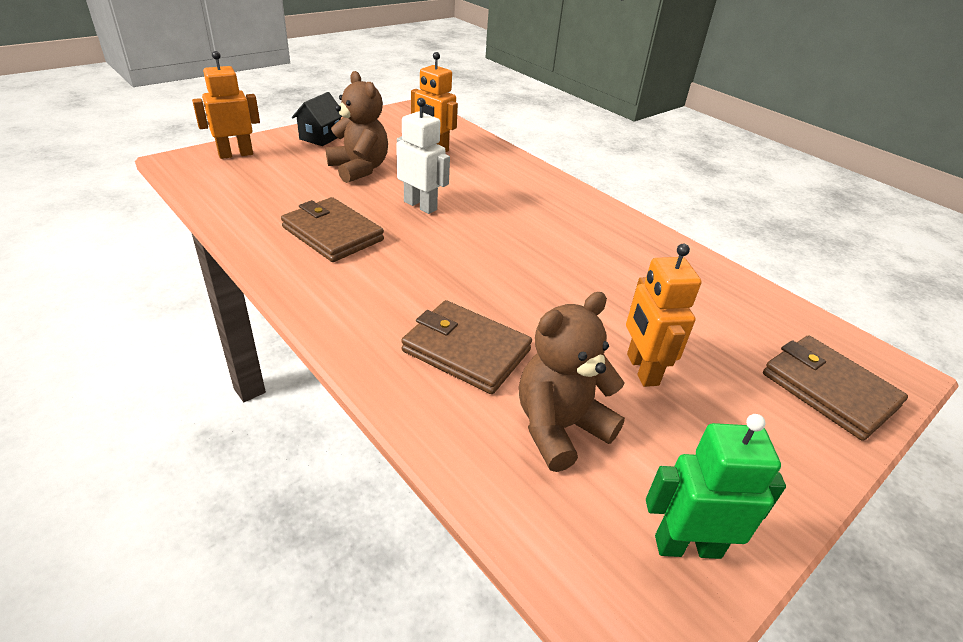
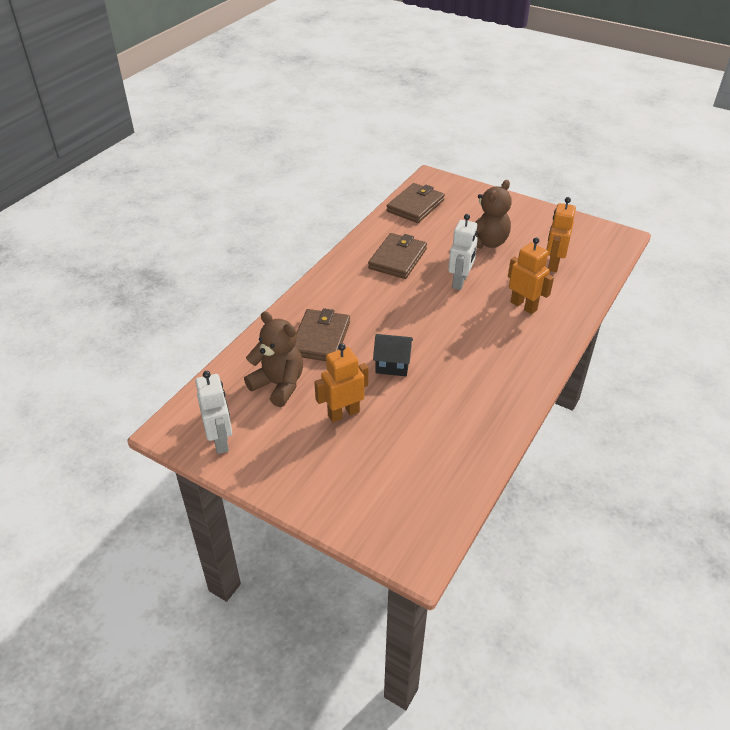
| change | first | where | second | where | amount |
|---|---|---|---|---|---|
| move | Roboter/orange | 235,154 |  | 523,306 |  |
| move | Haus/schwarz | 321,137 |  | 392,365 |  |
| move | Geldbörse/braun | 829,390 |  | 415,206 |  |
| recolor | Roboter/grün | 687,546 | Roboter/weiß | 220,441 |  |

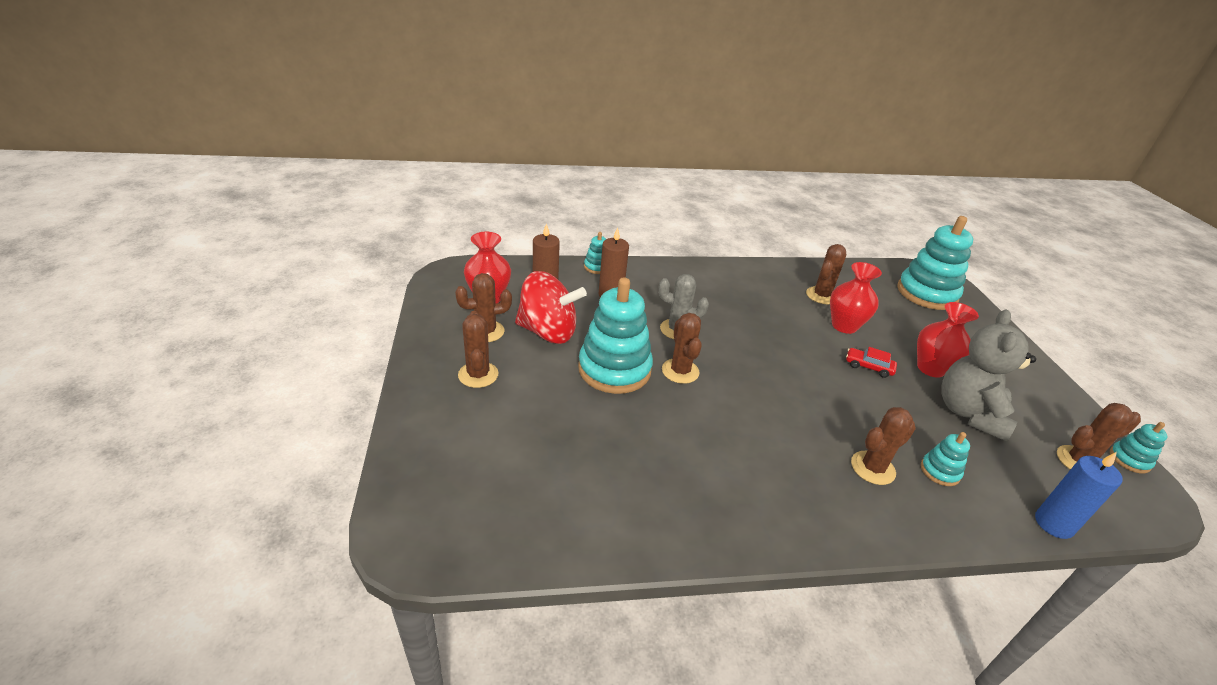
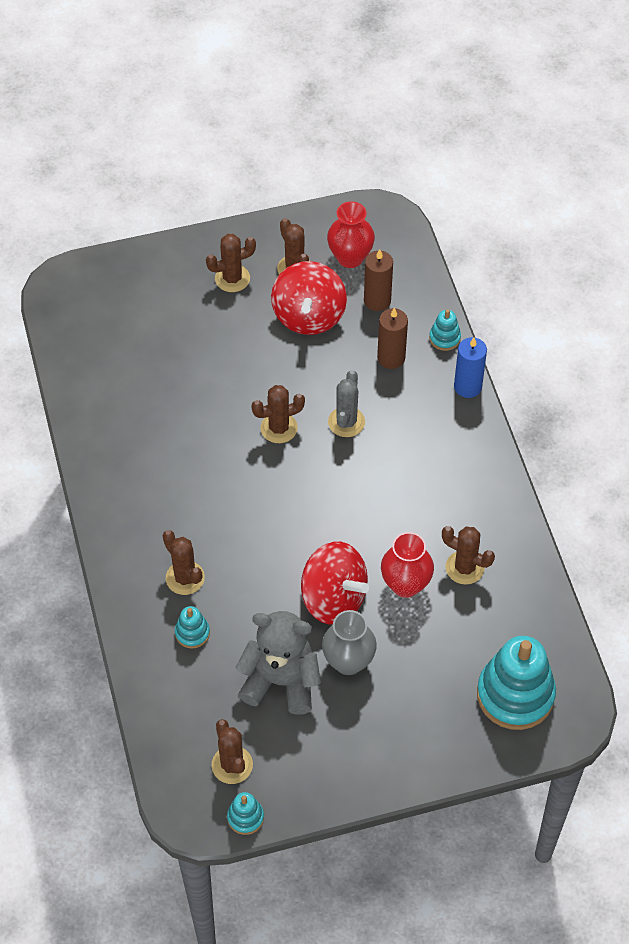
| change | first | where | second | where | amount |
|---|---|---|---|---|---|
| delete | Stapelspielzeug/türkis | 614,369 |  |  |  |
| recolor | Vase/rot | 931,368 | Vase/grau | 348,661 |  |
| replace | Auto/rot | 868,367 | Kreisel/rot | 333,598 |  |
| move | Kerze/blau | 1053,524 |  | 467,386 |  |

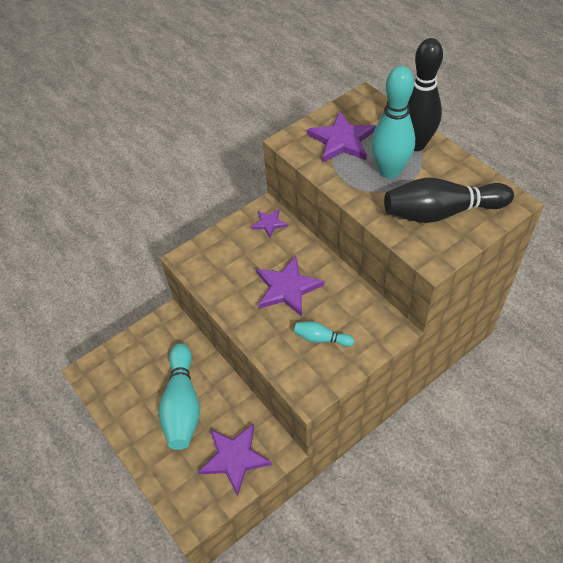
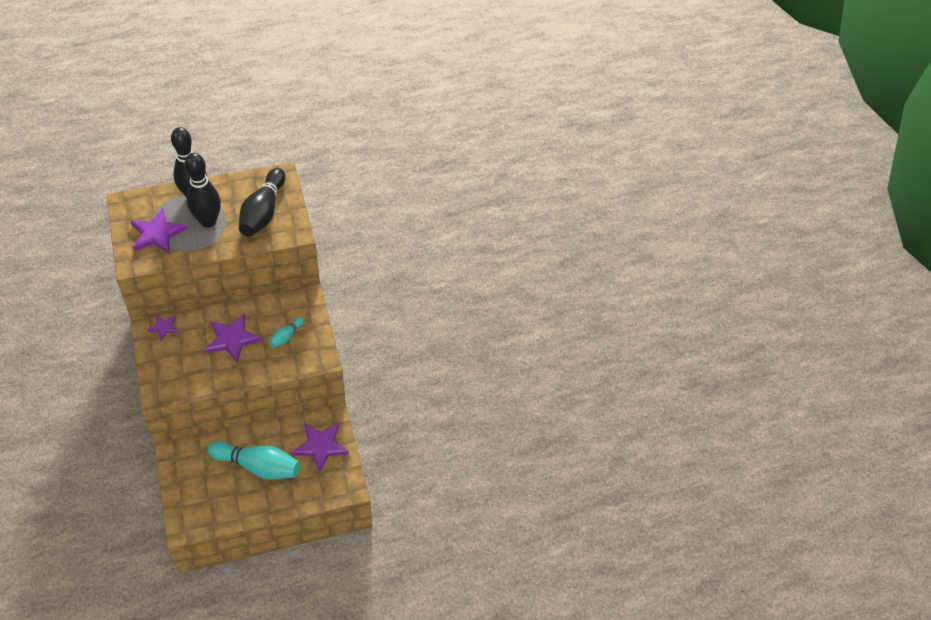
| change | first | where | second | where | amount |
|---|---|---|---|---|---|
| recolor | Bowlingkegel/türkis | 389,171 | Bowlingkegel/schwarz | 208,221 |  |

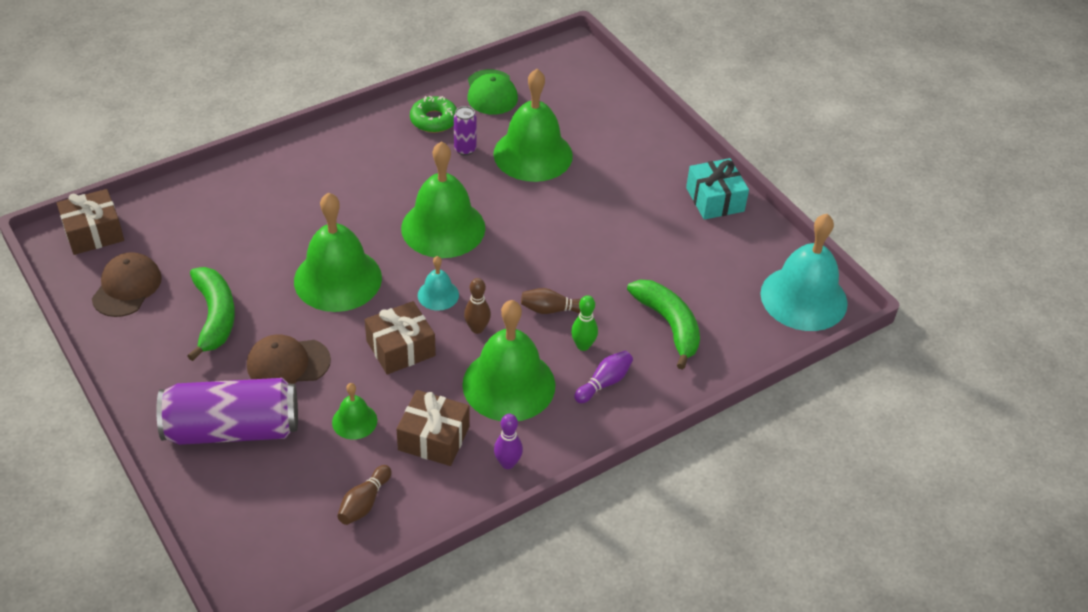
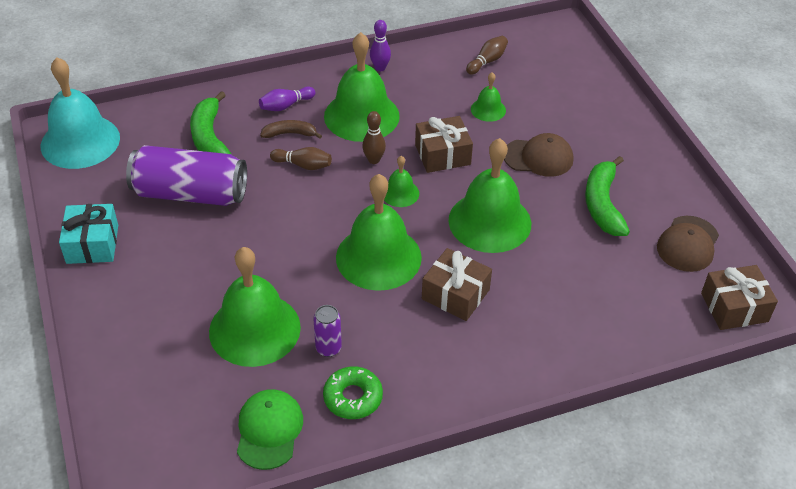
| change | first | where | second | where | amount |
|---|---|---|---|---|---|
| recolor | Glocke/türkis | 438,295 | Glocke/grün | 400,193 |  |
| replace | Bowlingkegel/grün | 583,346 | Banane/braun | 290,134 |  |
| move | Dose/lila | 232,429 |  | 190,193 |  |
| move | Geschenk/braun | 434,438 |  | 455,294 |  |

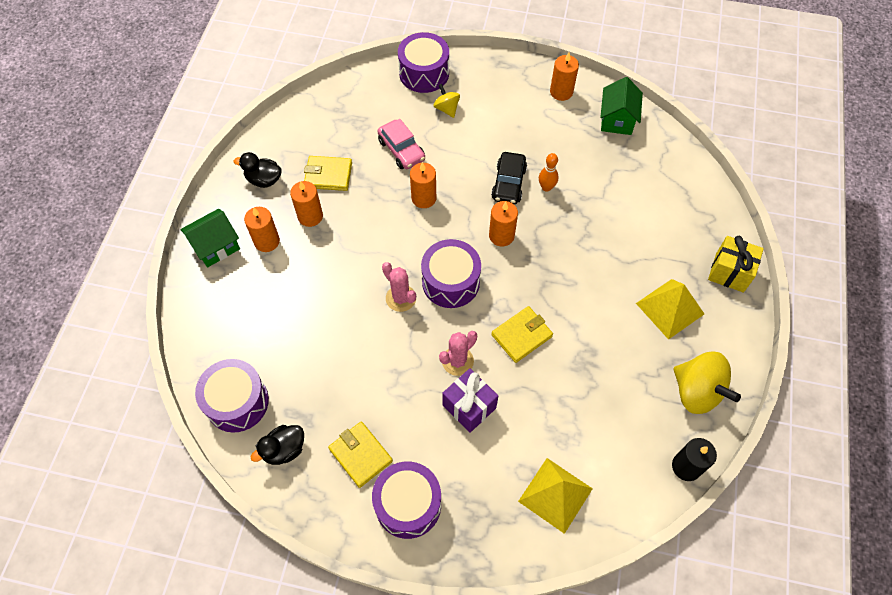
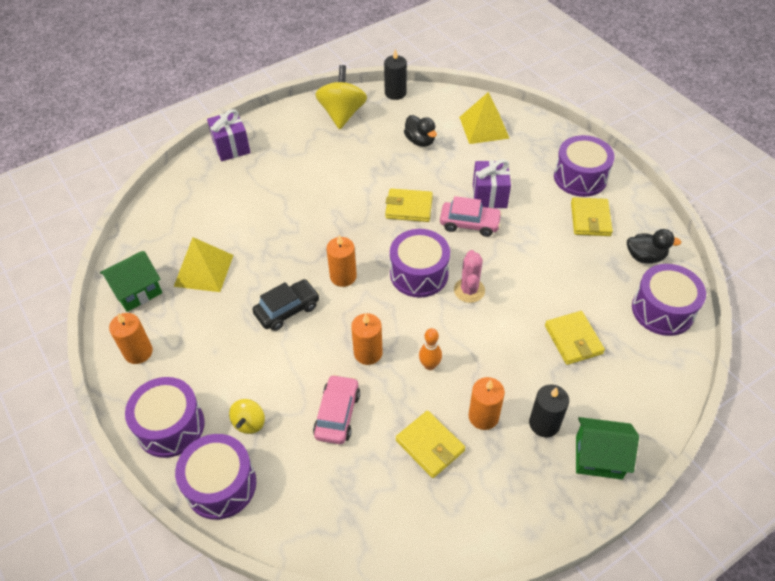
| change | first | where | second | where | amount |
|---|---|---|---|---|---|
| move | Ente/schwarz | 264,180 |  | 420,141 |  |
| move | Bowlingkegel/orange | 546,187 |  | 429,365 |  |
| recolor | Kerze/orange | 267,241 | Kerze/schwarz | 544,423 |  |
| recolor | Geschenk/gelb | 729,272 | Geschenk/lila | 231,147 |  |
| move | Pyramide/gelb | 670,308 |  | 203,270 |  |
| replace | Kaktus/rosa | 457,361 | Auto/rosa | 469,224 |  |
| insert |  |  | Geldbörse/gelb | 573,340 |  |
| insert |  |  | Trommel/lila | 170,426 |  |

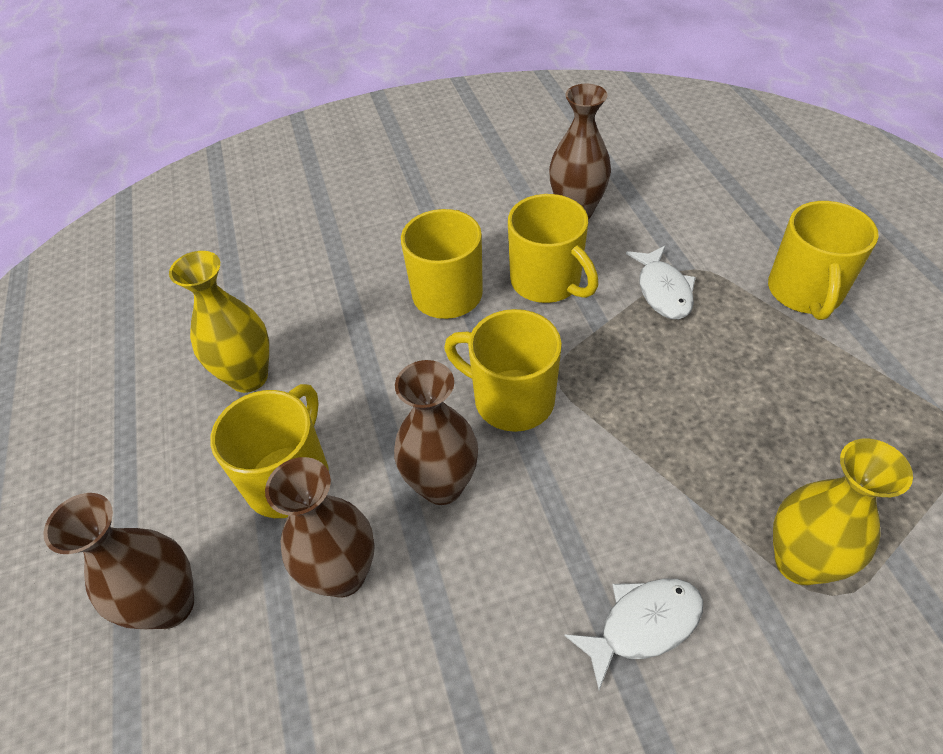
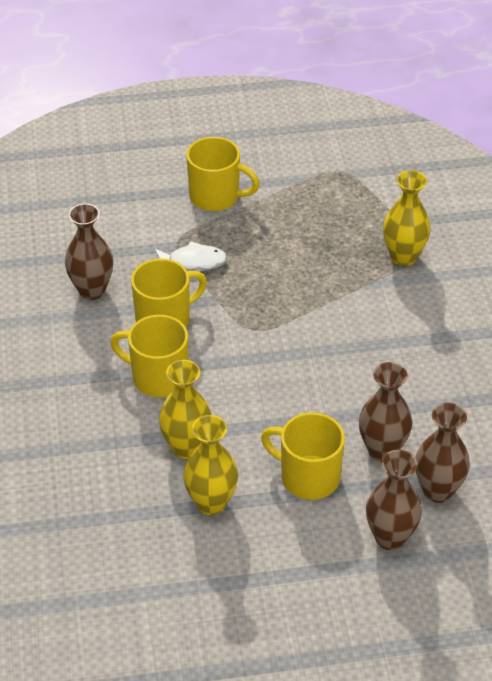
| change | first | where | second | where | amount |
|---|---|---|---|---|---|
| delete | Tasse/gelb | 511,399 |  |  |  |
| move | Vase/braun | 442,485 |  | 437,491 |  |
| delete | Fisch/weiß | 643,625 |  |  |  |
| insert |  |  | Vase/gelb | 186,447 |  |

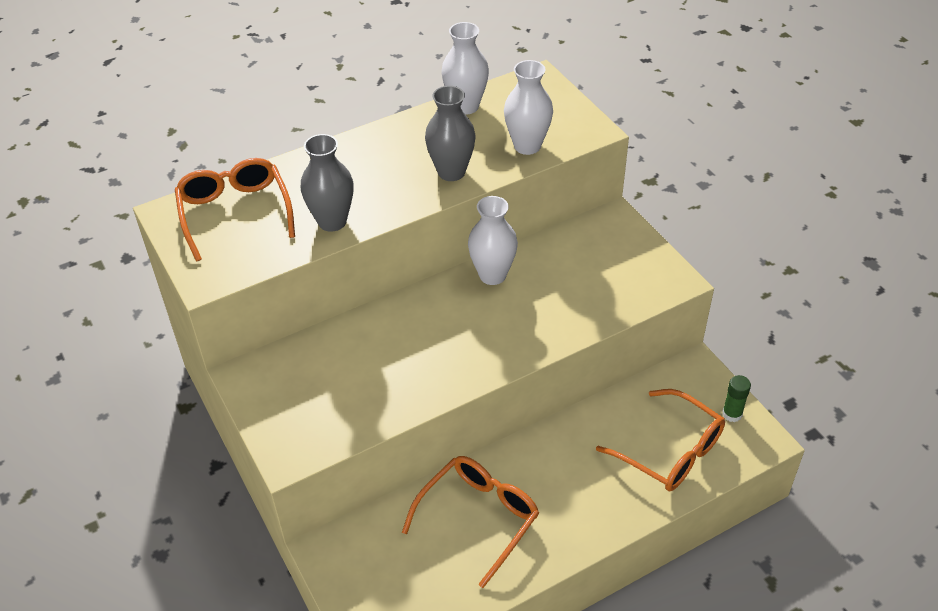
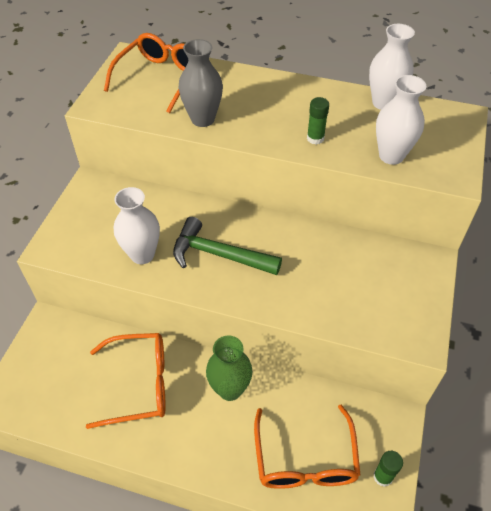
| change | first | where | second | where | amount |
|---|---|---|---|---|---|
| replace | Vase/grau | 451,172 | Klebestift/grün | 315,138 |  |
| move | Vase/weiß | 492,275 |  | 142,254 |  |
| insert |  |  | Hammer/grün | 219,254 |  |
| insert |  |  | Vase/grün | 230,389 |  |

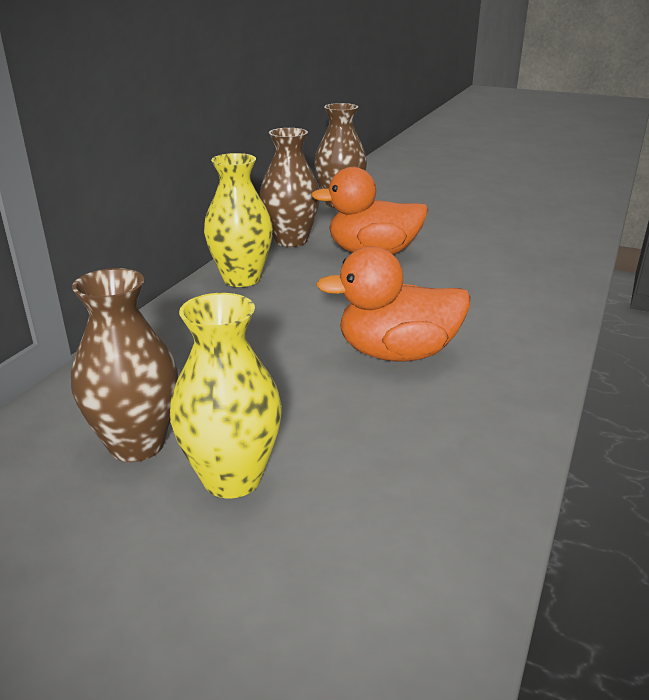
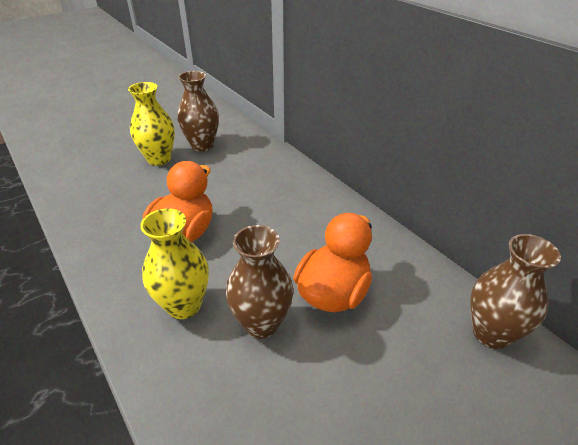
| change | first | where | second | where | amount |
|---|---|---|---|---|---|
| move | Vase/braun | 291,240 |  | 261,323 |  |
| move | Vase/gelb | 241,279 |  | 184,305 |  |

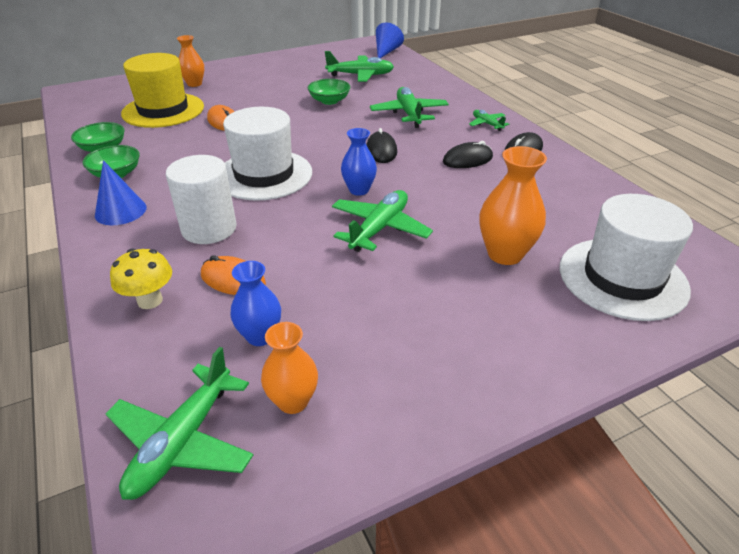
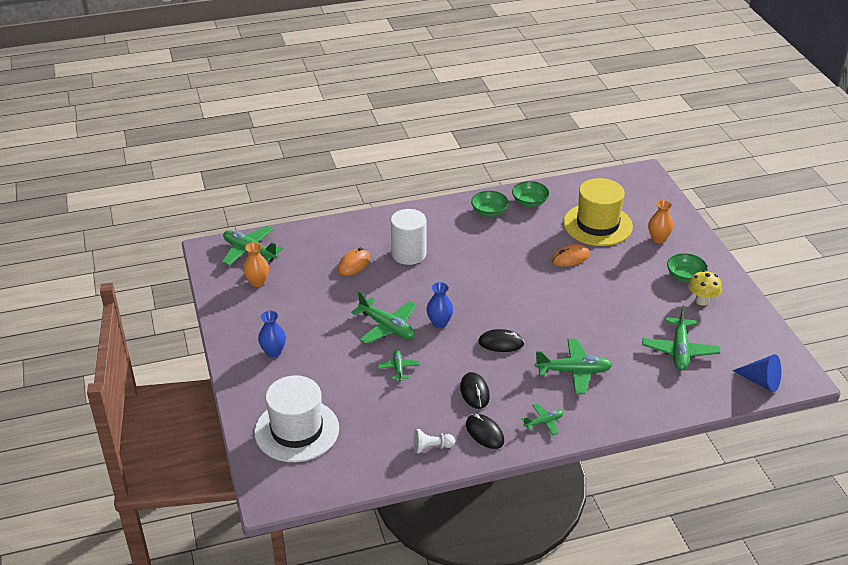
| change | first | where | second | where | amount |
|---|---|---|---|---|---|
| move | Schüssel/grün | 329,101 |  | 685,276 |  |
| delete | Hut/weiß | 264,175 |  |  |  |
| delete | Vase/orange | 505,254 |  |  |  |
| delete | Kegel/blau | 120,211 |  |  |  |
| move | Pilz/gelb | 150,300 |  | 702,300 |  |
| move | Vase/blau | 260,336 |  | 273,352 |  |
| insert |  |  | Flugzeug/grün | 398,368 |  |
| insert |  |  | Bauer/weiß | 431,447 |  |

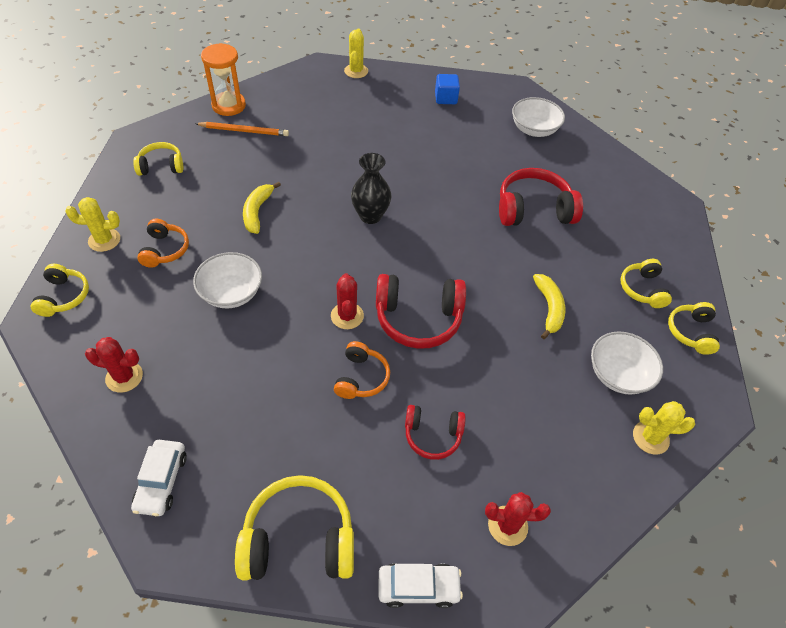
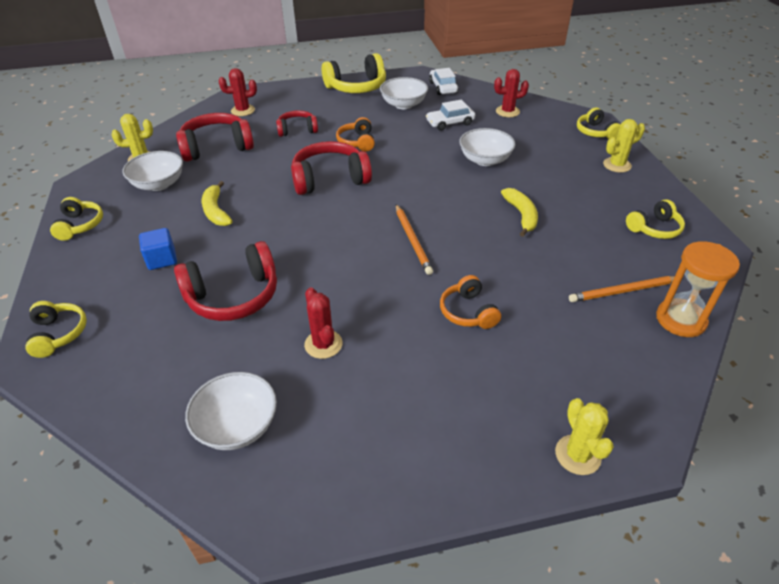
| change | first | where | second | where | amount |
|---|---|---|---|---|---|
| move | Kubus/blau | 445,98 |  | 162,259 |  |
| replace | Vase/schwarz | 370,216 | Bleistift/orange | 412,240 |  |
| move | Kopfhörer/orange | 165,250 |  | 468,312 |  |
| move | Kopfhörer/gelb | 642,289 |  | 58,334 |  |
| move | Kaktus/rot | 347,316 |  | 323,344 |  |
| move | Auto/weiß | 418,587 |  | 450,123 |  |
| insert |  |  | Schüssel/weiß | 403,104 |  |
| insert |  |  | Kopfhörer/rot | 217,147 |  |

